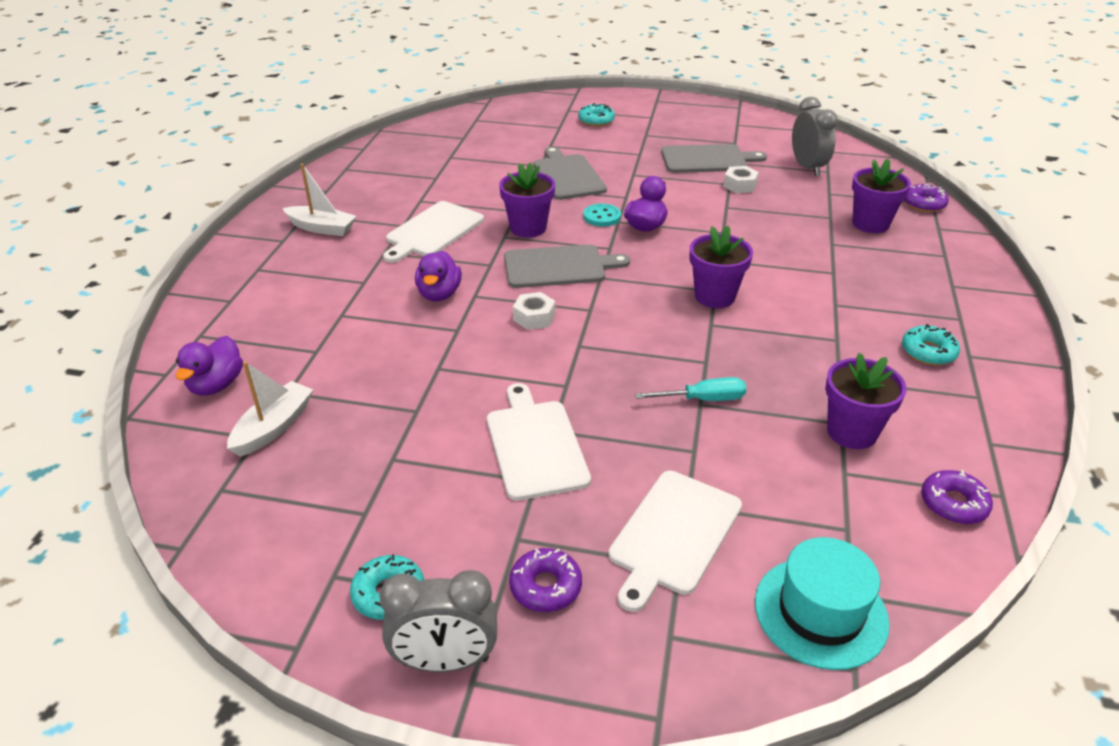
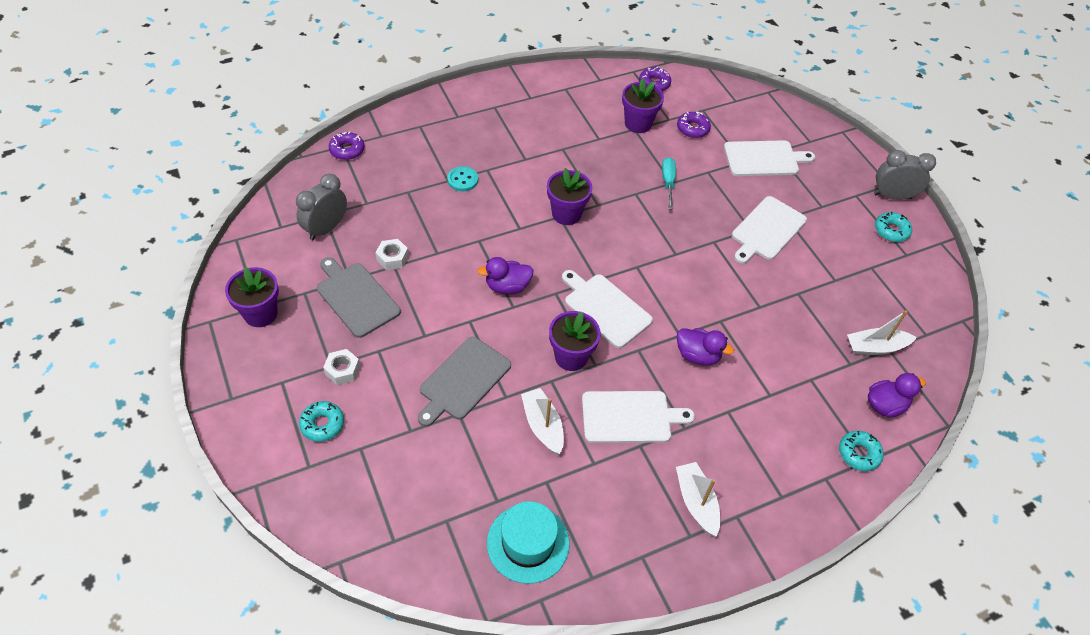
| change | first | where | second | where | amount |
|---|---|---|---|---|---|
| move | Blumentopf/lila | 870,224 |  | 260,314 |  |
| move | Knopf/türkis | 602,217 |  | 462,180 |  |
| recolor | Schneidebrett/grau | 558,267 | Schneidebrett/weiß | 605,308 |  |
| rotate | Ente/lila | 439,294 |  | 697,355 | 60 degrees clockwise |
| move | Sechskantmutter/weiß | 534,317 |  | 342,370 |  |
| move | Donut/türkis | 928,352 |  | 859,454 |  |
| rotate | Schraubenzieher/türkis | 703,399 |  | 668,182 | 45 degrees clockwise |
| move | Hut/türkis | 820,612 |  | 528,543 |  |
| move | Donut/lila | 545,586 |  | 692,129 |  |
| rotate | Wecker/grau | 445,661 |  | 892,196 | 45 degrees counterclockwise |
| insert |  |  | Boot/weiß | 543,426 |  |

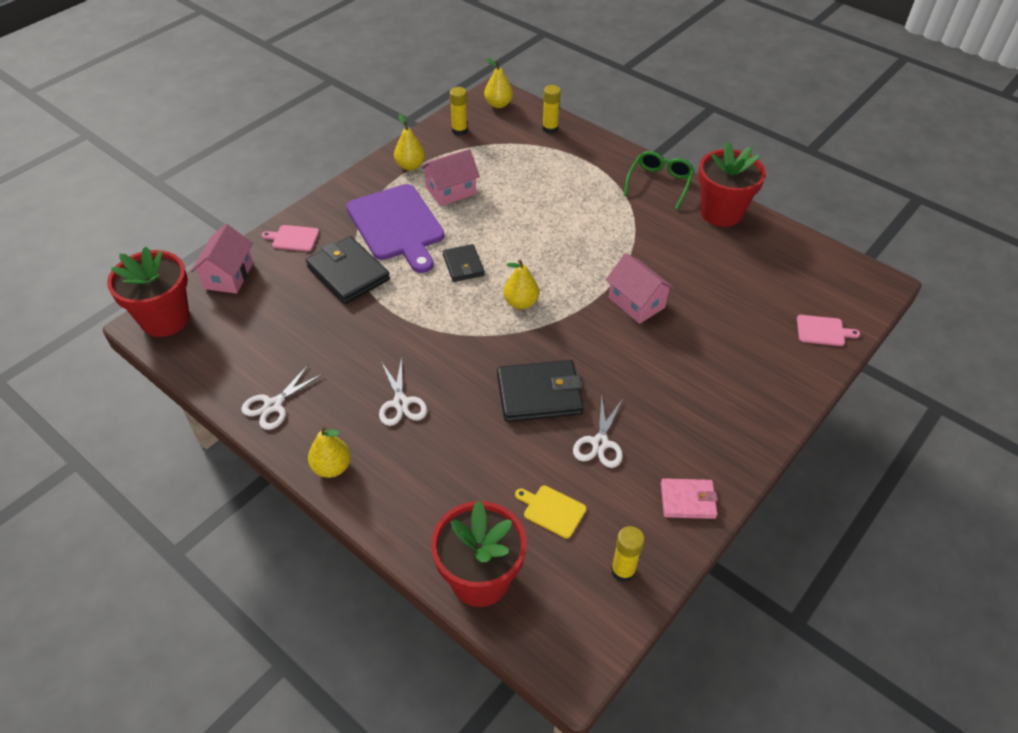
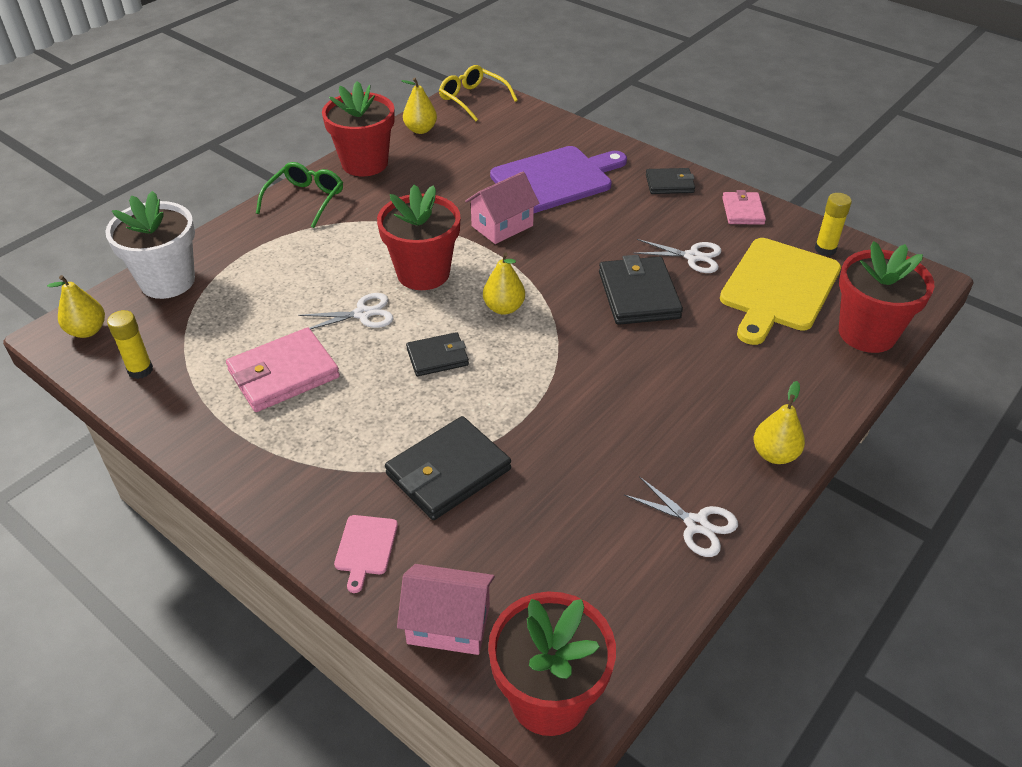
| change | first | where | second | where | amount |
|---|---|---|---|---|---|
| replace | Klebestift/gelb | 550,129 | Blumentopf/weiß | 167,281 |  |
| move | Birne/gelb | 410,166 |  | 420,130 |  |
| replace | Haus/rosa | 451,191 | Geldbörse/rosa | 283,374 |  |
| rotate | Brille/grün | 659,183 |  | 305,199 | 90 degrees clockwise |
| move | Schneidebrett/lila | 397,225 |  | 556,179 |  |
| delete | Schneidebrett/rosa | 823,331 |  |  |  |
| move | Schere/weiß | 401,403 |  | 363,314 |  |
| resize | Schneidebrett/gelb | 552,510 |  | 778,288 | x2.31 |
| insert |  |  | Brille/gelb | 472,99 |  |
| insert |  |  | Geldbörse/schwarz | 669,184 |  |
| insert |  |  | Blumentopf/rot | 423,273 |  |

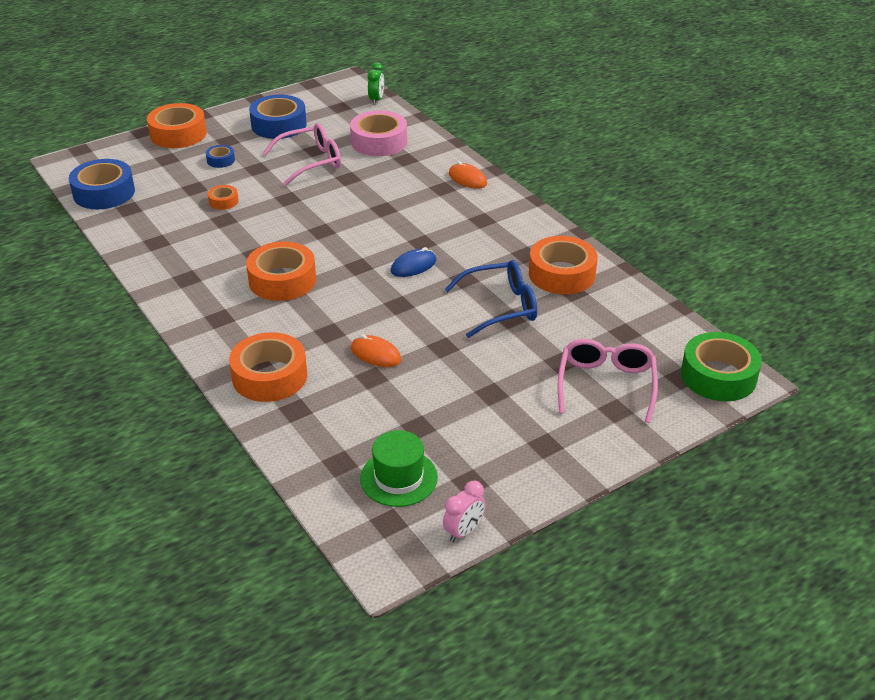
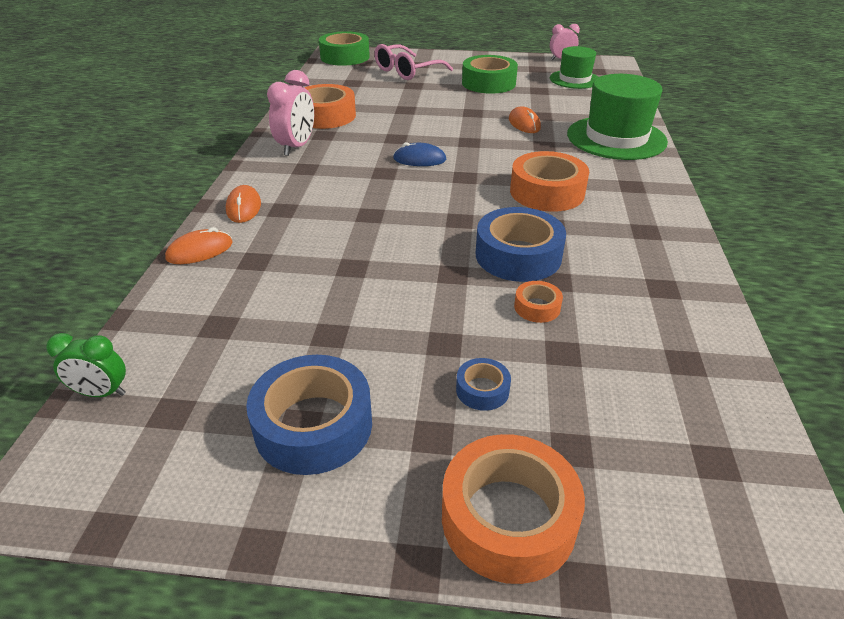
| change | first | where | second | where | amount |
|---|---|---|---|---|---|
| rotate | Wecker/grün | 376,100 |  | 101,393 | 135 degrees counterclockwise |
| delete | Klebeband/rosa | 379,142 |  |  |  |
| delete | Brille/rosa | 311,161 |  |  |  |
| move | Klebeband/blau | 104,193 |  | 518,255 |  |
| delete | Brille/blau | 501,307 |  |  |  |
| replace | Klebeband/orange | 269,376 | Hut/grün | 616,138 |  |
| insert |  |  | Klebeband/grün | 488,83 |  |
| insert |  |  | Wecker/rosa | 297,147 |  |
| insert |  |  | Computermaus/orange | 200,251 |  |

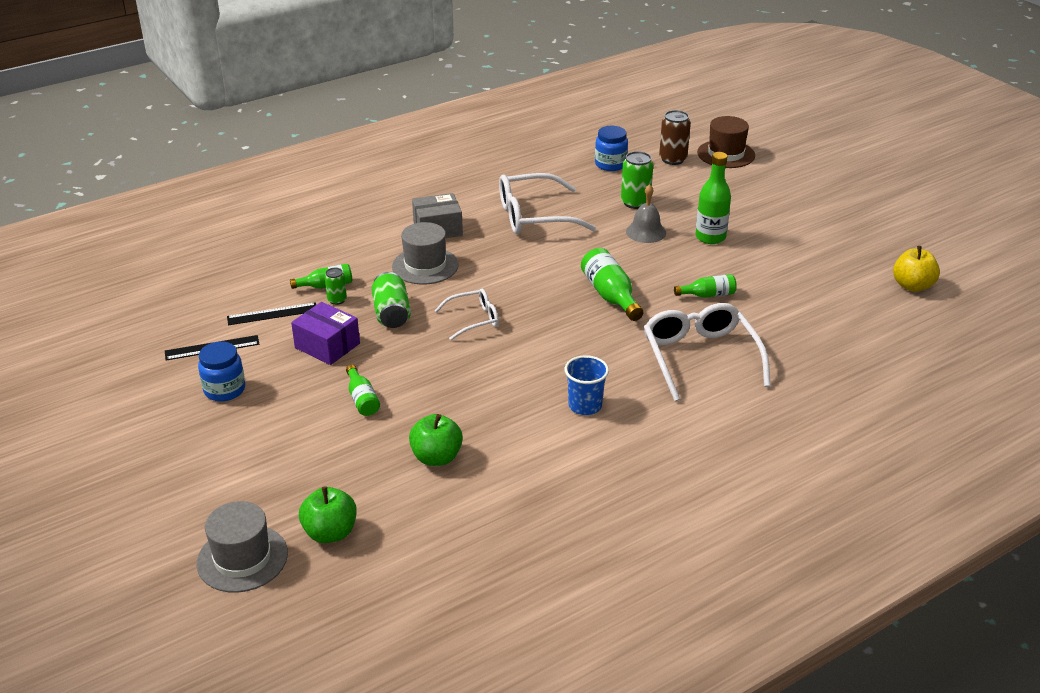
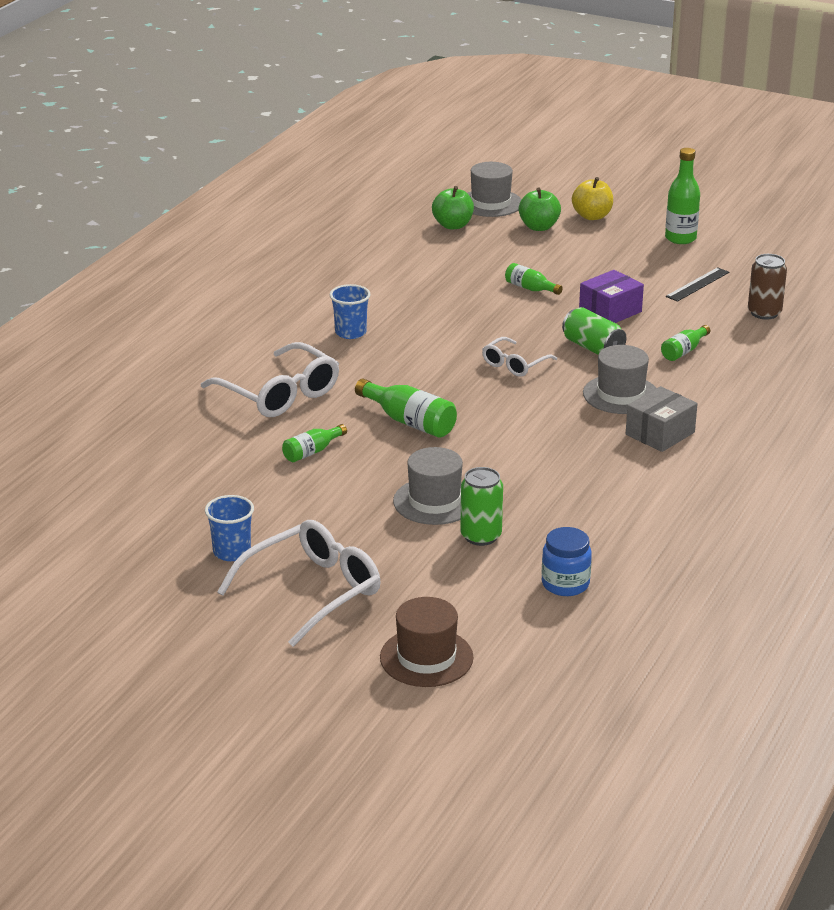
| change | first | where | second | where | amount |
|---|---|---|---|---|---|
| move | Dose/braun | 673,159 |  | 764,313 |  |
| move | Flasche/grün | 710,237 |  | 680,238 |  |
| move | Brille/weiß | 534,216 |  | 313,591 |  |
| replace | Glocke/grau | 646,232 | Hut/grau | 434,501 |  |
| move | Apfel/gelb | 912,286 |  | 592,216 |  |
| delete | Dose/grün | 337,300 |  |  |  |
| delete | Lineal/schwarz | 272,314 |  |  |  |
| rotate | Schachtel/lila | 327,346 |  | 610,311 | 45 degrees counterclockwise |
| delete | Einmachglas/blau | 224,390 |  |  |  |
| move | Apfel/grün | 436,457 |  | 539,227 |  |
| insert |  |  | Becher/blau | 232,552 |  |

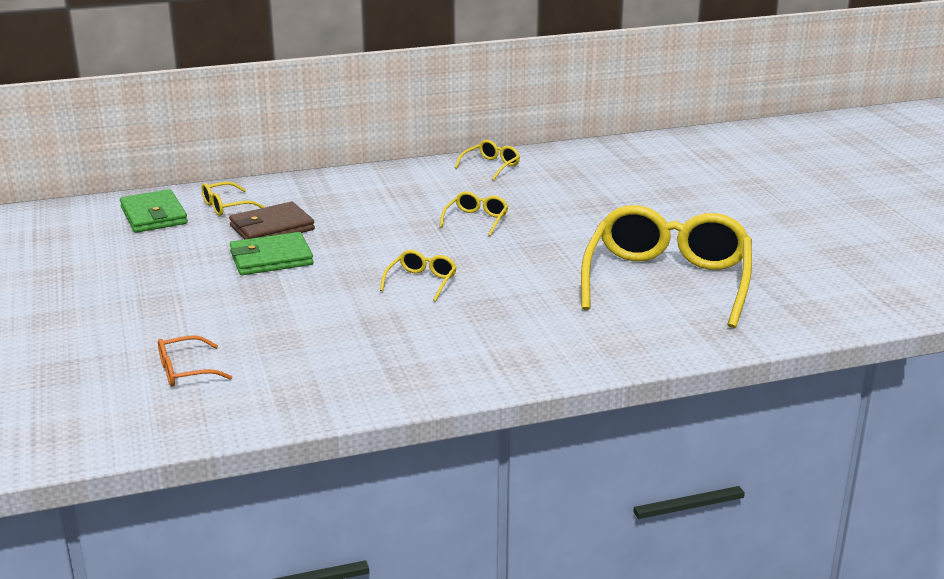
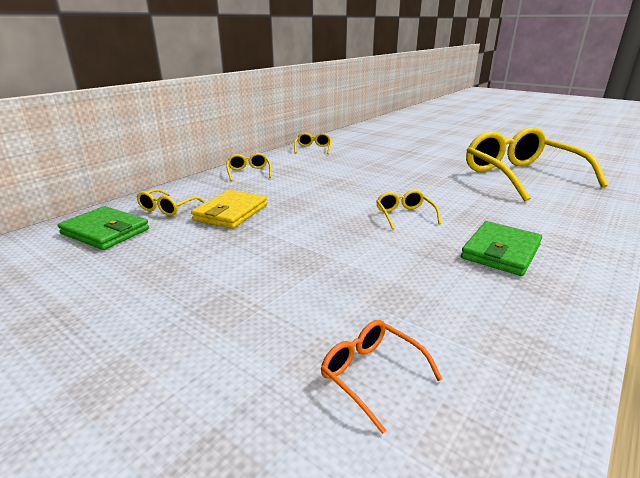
| change | first | where | second | where | amount |
|---|---|---|---|---|---|
| move | Brille/gelb | 476,220 |  | 249,172 |  |
| recolor | Geldbörse/braun | 272,228 | Geldbörse/gelb | 231,212 |  |
| move | Geldbörse/grün | 271,258 |  | 500,251 |  |
| rotate | Brille/orange | 186,371 |  | 372,375 | 105 degrees clockwise |

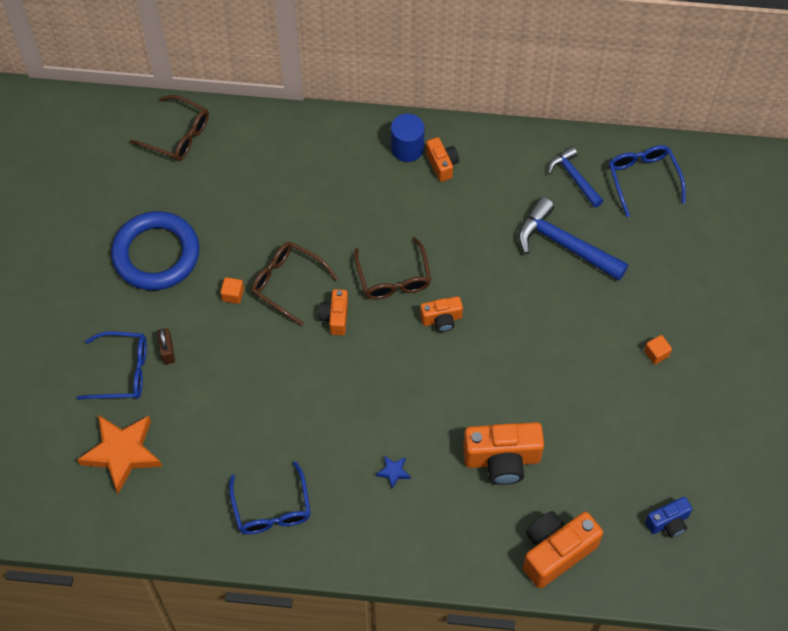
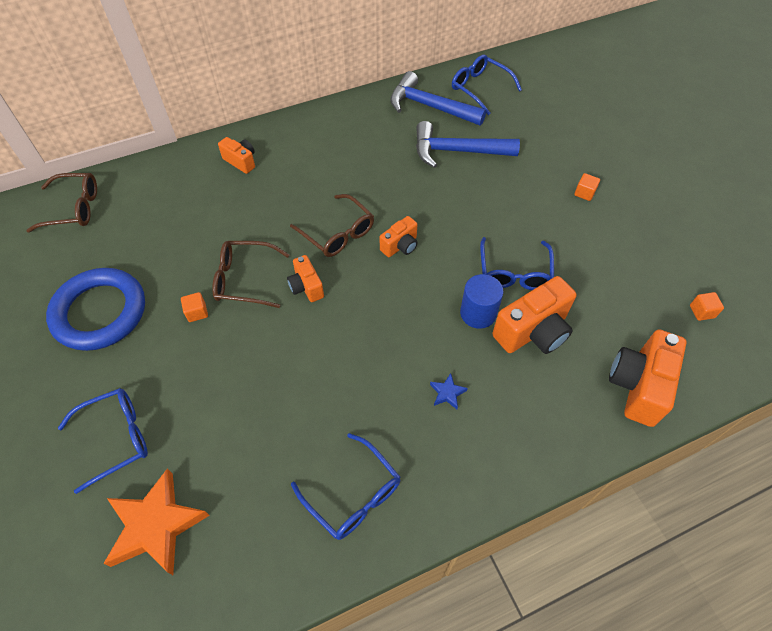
| change | first | where | second | where | amount |
|---|---|---|---|---|---|
| move | Vollzylinder/blau | 407,148 |  | 478,313 |  |
| move | Kamera/orange | 442,164 |  | 241,161 |  |
| resize | Hammer/blau | 574,177 |  | 430,107 | x1.62 |
| delete | Vorhängeschloss/braun | 167,351 |  |  |  |
| replace | Kamera/blau | 668,523 | Kubus/orange | 702,311 |  |
| insert |  |  | Brille/blau | 514,272 |  |

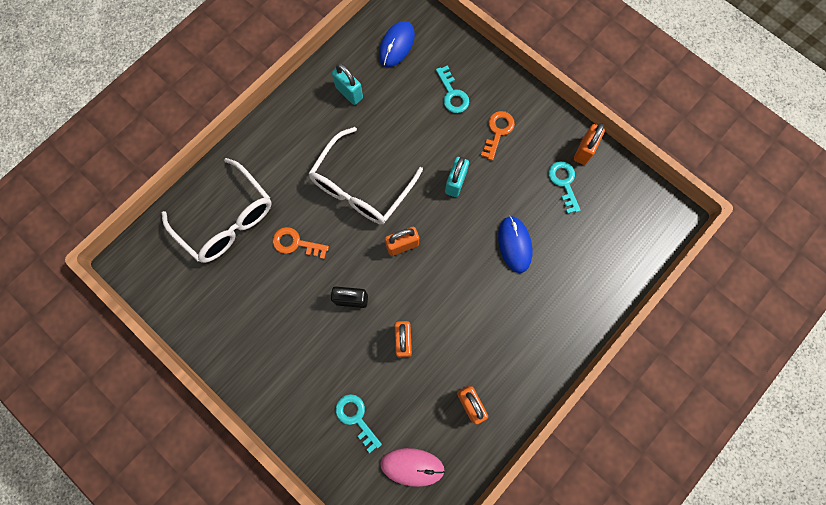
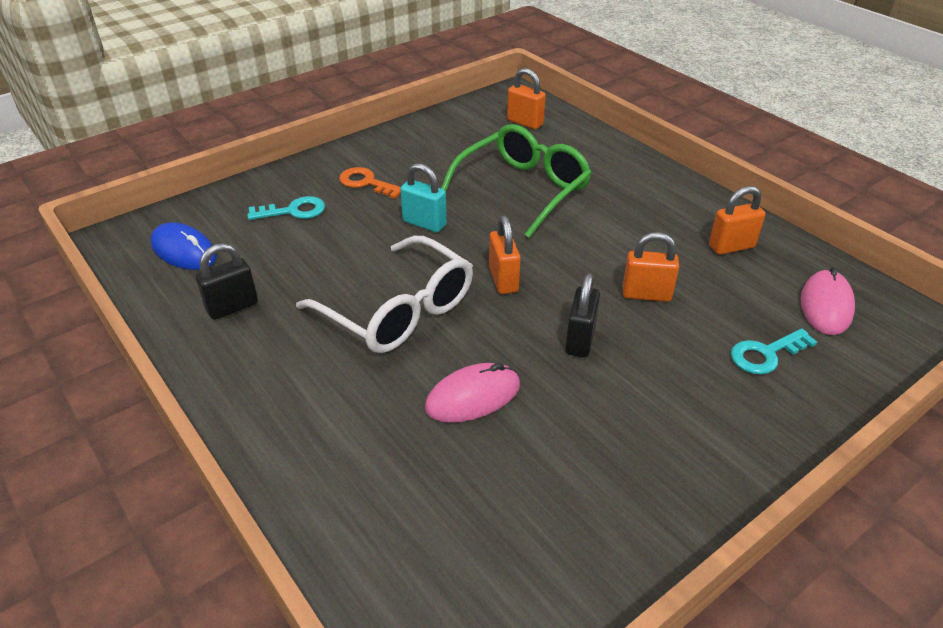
| change | first | where | second | where | amount |
|---|---|---|---|---|---|
| recolor | Vorhängeschloss/türkis | 349,93 | Vorhängeschloss/schwarz | 232,307 |  |
| move | Vorhängeschloss/orange | 584,151 |  | 525,122 |  |
| delete | Brille/weiß | 227,220 |  |  |  |
| delete | Schlüssel/türkis | 564,183 |  |  |  |
| replace | Computermaus/blau | 514,244 | Brille/grün | 523,189 |  |
| replace | Schlüssel/orange | 296,243 | Computermaus/rosa | 473,397 |  |

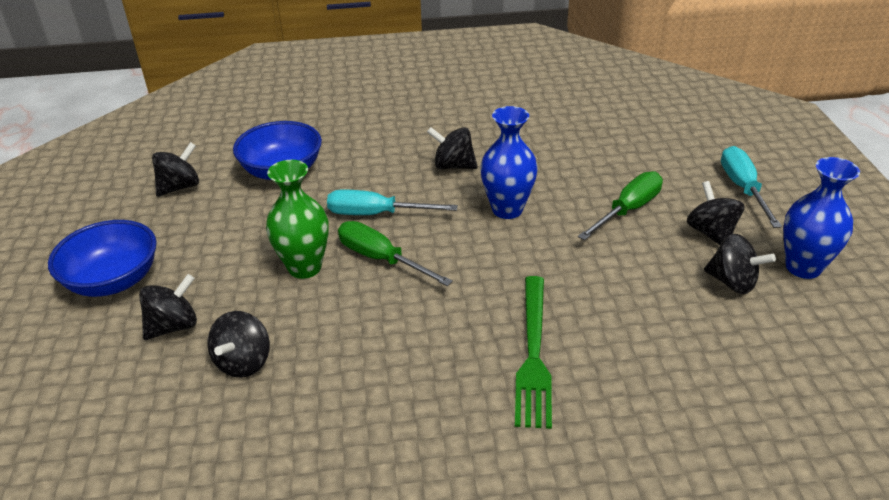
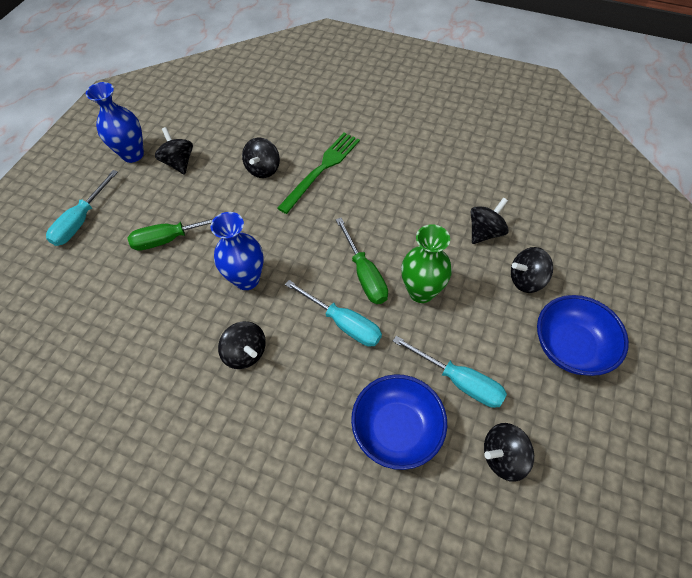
| change | first | where | second | where | amount |
|---|---|---|---|---|---|
| move | Kreisel/schwarz | 711,233 |  | 263,169 |  |
| insert |  |  | Schraubenzieher/türkis | 459,381 |  |

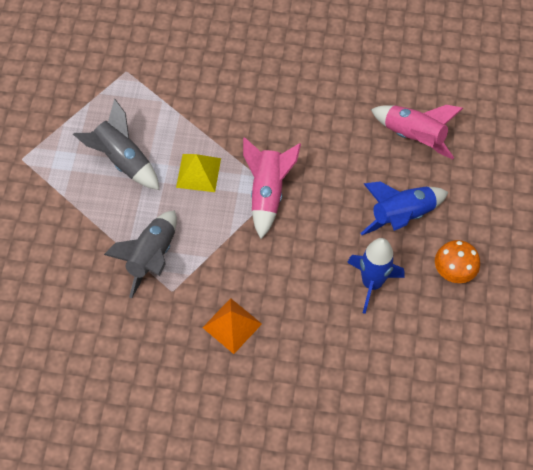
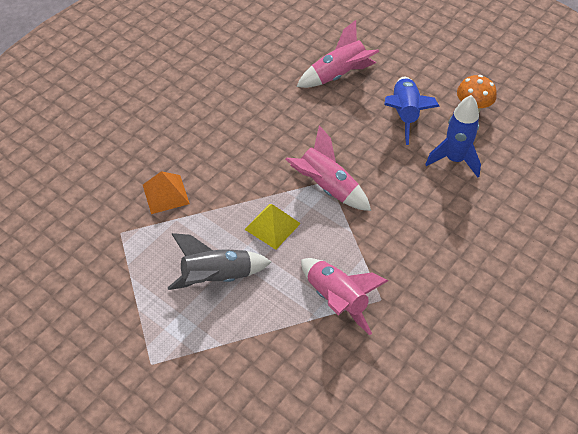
| change | first | where | second | where | amount |
|---|---|---|---|---|---|
| recolor | Rakete/grau | 152,257 | Rakete/rosa | 337,300 |  |
| move | Pyramide/orange | 232,325 |  | 166,194 |  |

